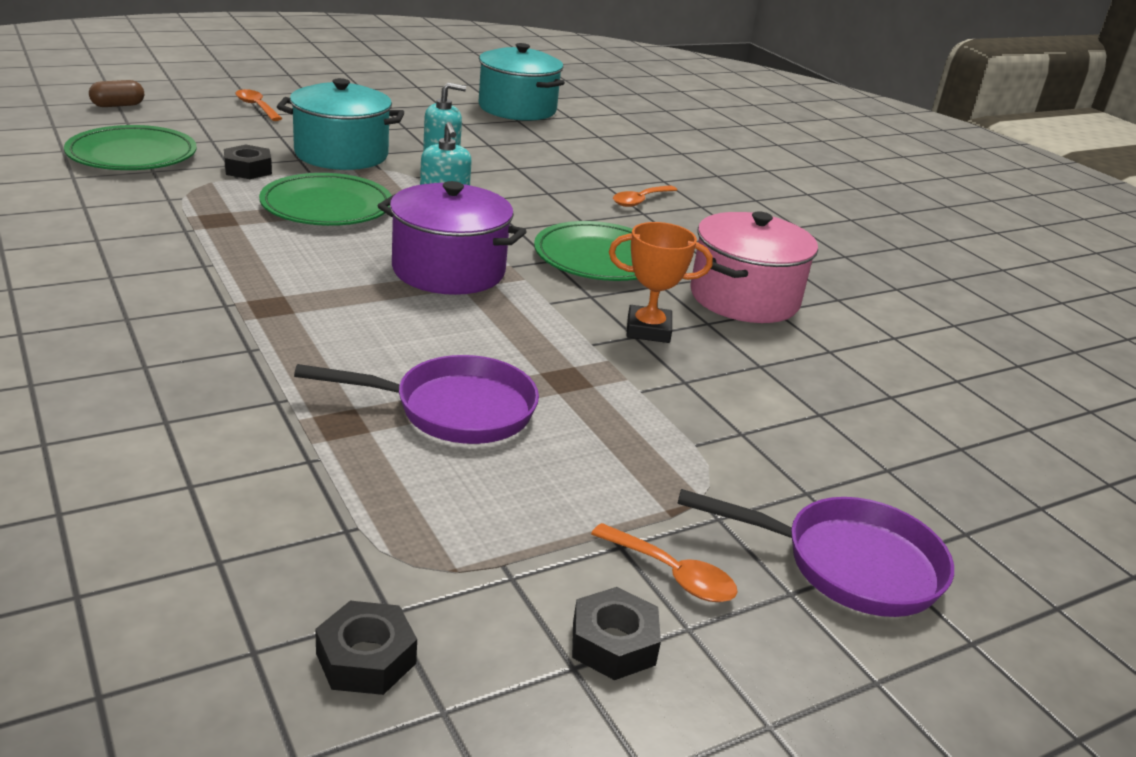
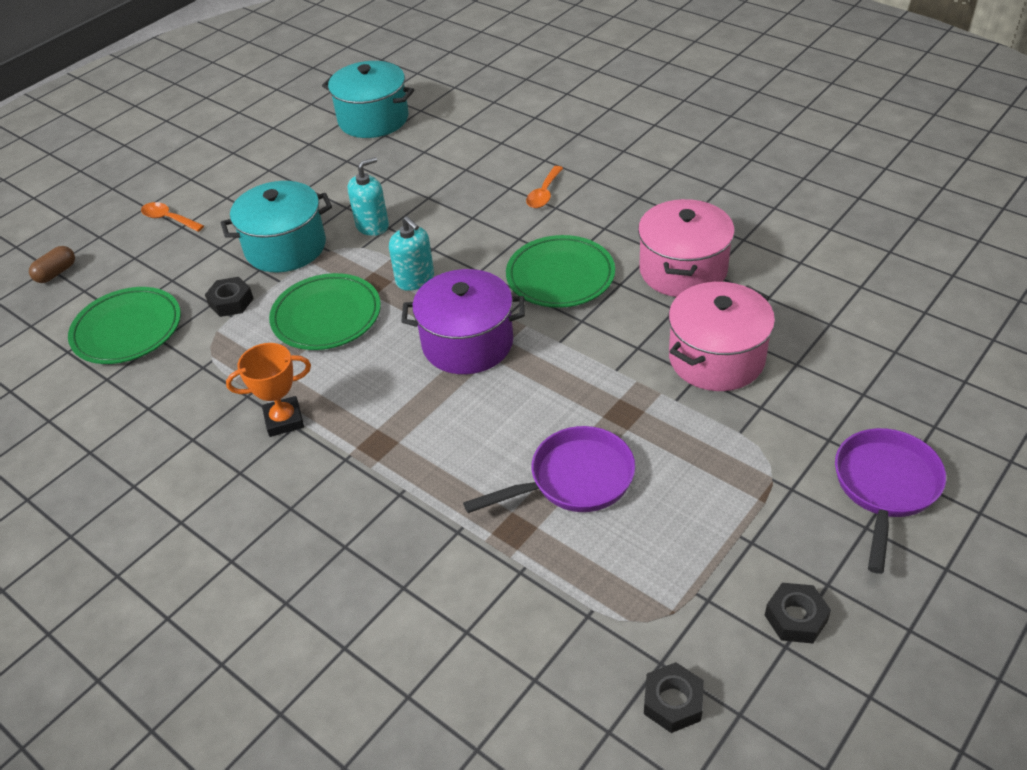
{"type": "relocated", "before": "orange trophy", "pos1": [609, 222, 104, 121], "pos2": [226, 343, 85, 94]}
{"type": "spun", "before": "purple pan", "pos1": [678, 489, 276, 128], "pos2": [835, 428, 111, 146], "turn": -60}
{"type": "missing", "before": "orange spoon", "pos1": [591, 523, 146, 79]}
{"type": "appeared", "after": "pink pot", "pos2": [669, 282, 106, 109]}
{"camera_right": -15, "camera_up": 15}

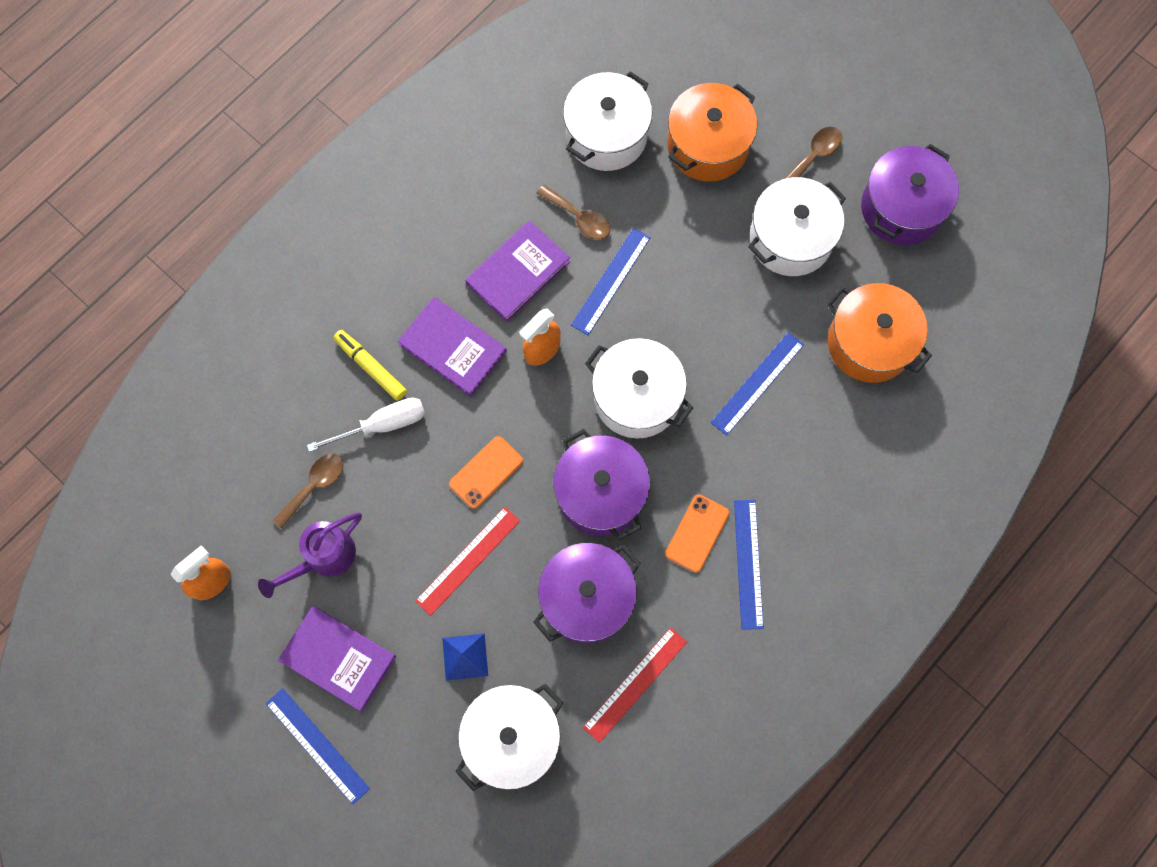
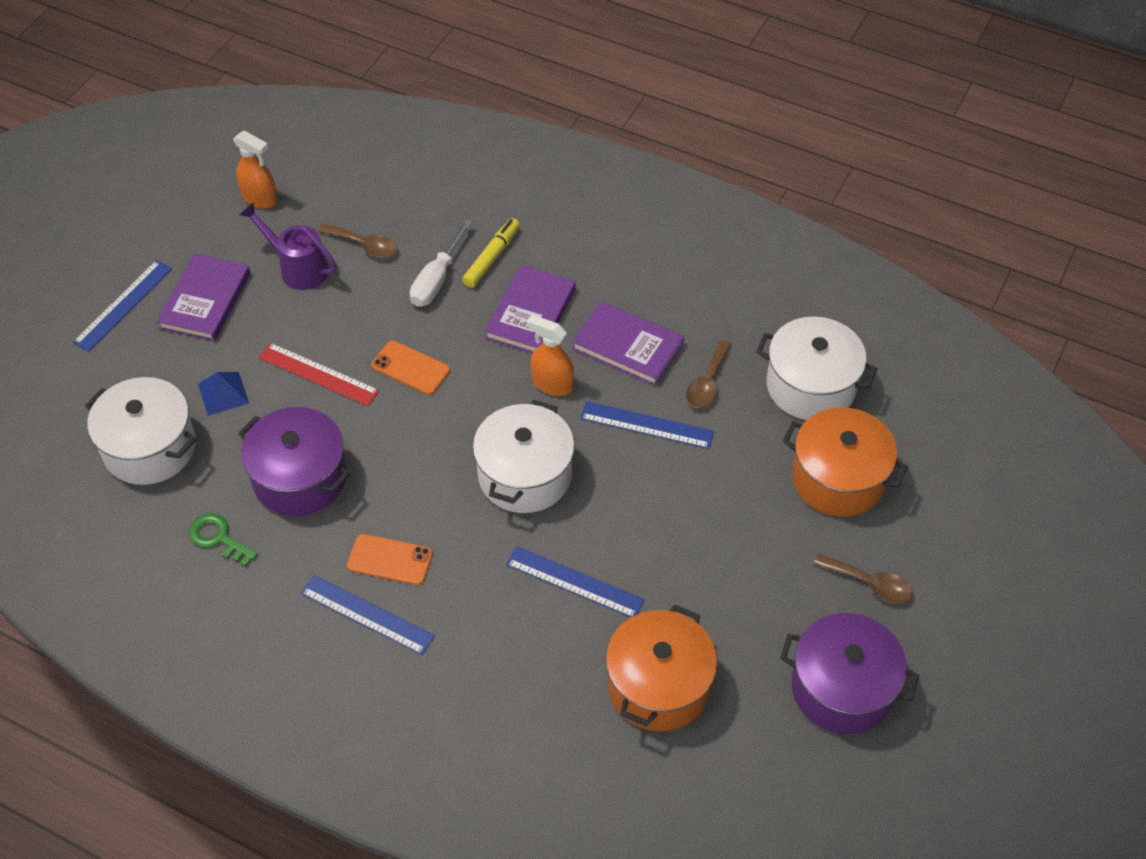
{"type": "missing", "before": "white pot", "pos1": [748, 177, 98, 99]}
{"type": "spun", "before": "white screwdriver", "pos1": [307, 398, 118, 54], "pos2": [410, 219, 62, 88], "turn": 60}
{"type": "missing", "before": "purple pot", "pos1": [553, 429, 97, 112]}
{"type": "spun", "before": "blue ruler", "pos1": [734, 500, 30, 130], "pos2": [301, 575, 134, 80], "turn": 45}
{"type": "exchanged", "before": "red ruler", "after": "green key", "pos1": [583, 627, 104, 116], "pos2": [189, 513, 69, 54]}
{"camera_right": 75, "camera_up": -20}

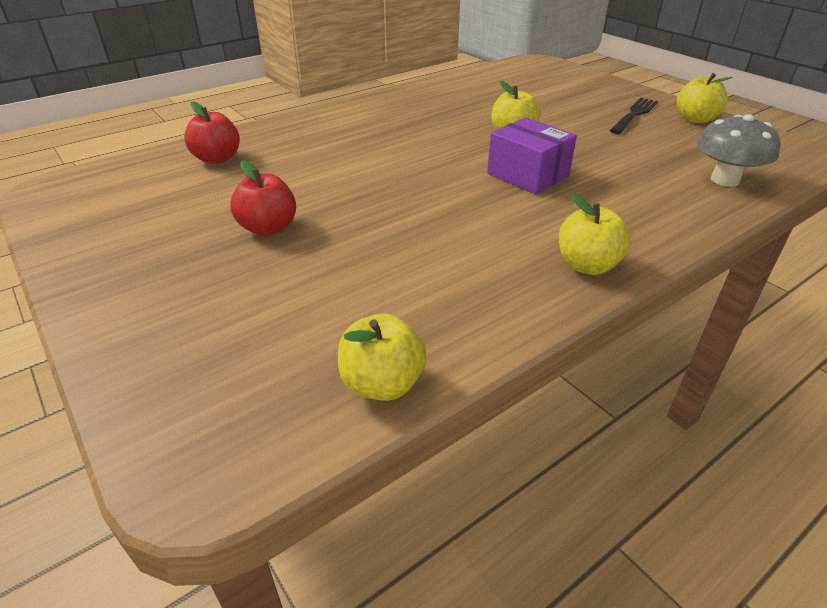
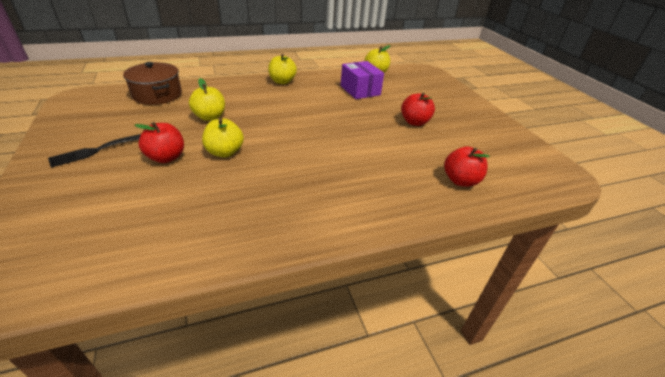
{"type": "relocated", "before": "yellow apple", "pos1": [677, 73, 56, 50], "pos2": [189, 78, 36, 43]}
{"type": "exchanged", "before": "grey mushroom", "after": "brown pot", "pos1": [697, 114, 83, 73], "pos2": [123, 62, 59, 43]}
{"type": "relocated", "before": "purple box", "pos1": [487, 117, 90, 77], "pos2": [340, 61, 44, 38]}
{"type": "appeared", "after": "red apple", "pos2": [135, 122, 49, 41]}
{"camera_right": -165, "camera_up": 0}

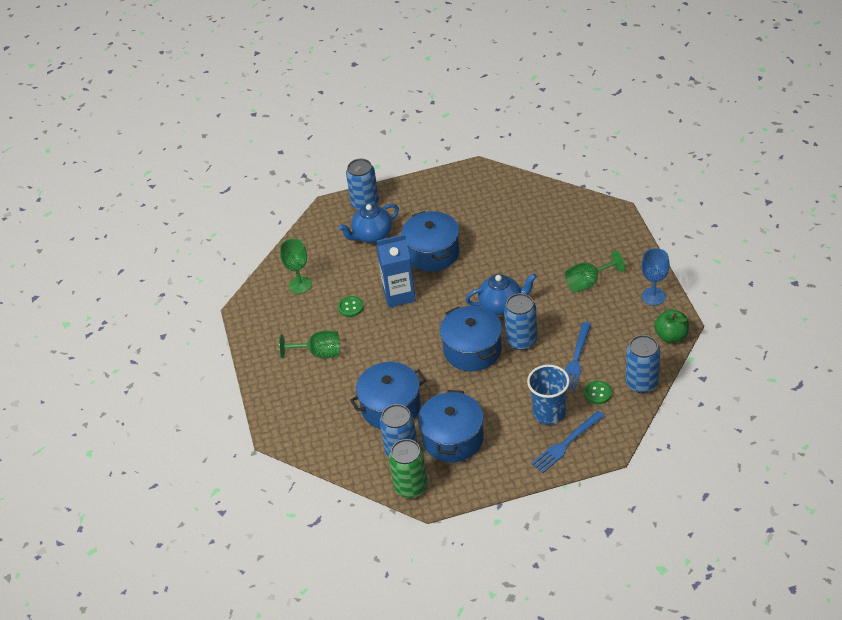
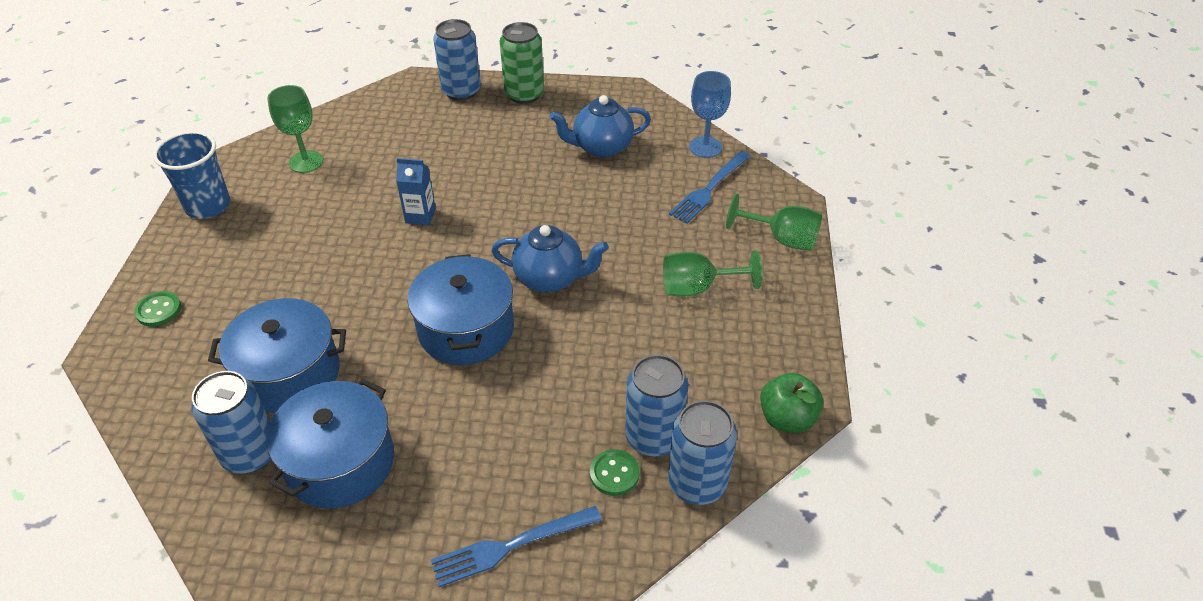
{"type": "relocated", "before": "blue teapot", "pos1": [339, 204, 60, 39], "pos2": [550, 95, 101, 63]}
{"type": "missing", "before": "blue pot", "pos1": [401, 211, 59, 60]}
{"type": "size", "before": "blue carton", "pos1": [376, 234, 40, 74], "pos2": [396, 158, 40, 67], "scale": 0.59}
{"type": "relocated", "before": "blue goblet", "pos1": [641, 248, 29, 57], "pos2": [689, 71, 42, 87]}
{"type": "relocated", "before": "blue can", "pos1": [504, 293, 33, 57], "pos2": [625, 355, 64, 101]}
{"type": "relocated", "before": "green button", "pos1": [338, 296, 26, 21], "pos2": [134, 291, 47, 36]}
{"type": "relocated", "before": "blue fork", "pos1": [565, 322, 26, 69], "pos2": [669, 151, 82, 72]}
{"type": "relocated", "before": "green goblet", "pos1": [279, 331, 61, 27], "pos2": [726, 193, 96, 58]}
{"type": "relocated", "before": "blue cup", "pos1": [527, 365, 43, 60], "pos2": [153, 131, 77, 88]}
{"type": "relocated", "before": "green can", "pos1": [389, 439, 39, 59], "pos2": [500, 22, 44, 82]}
{"camera_right": 15, "camera_up": 0}

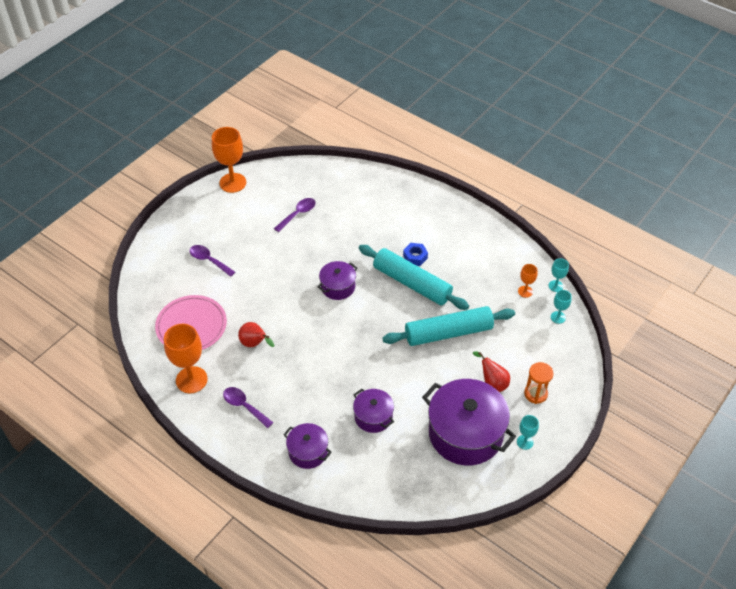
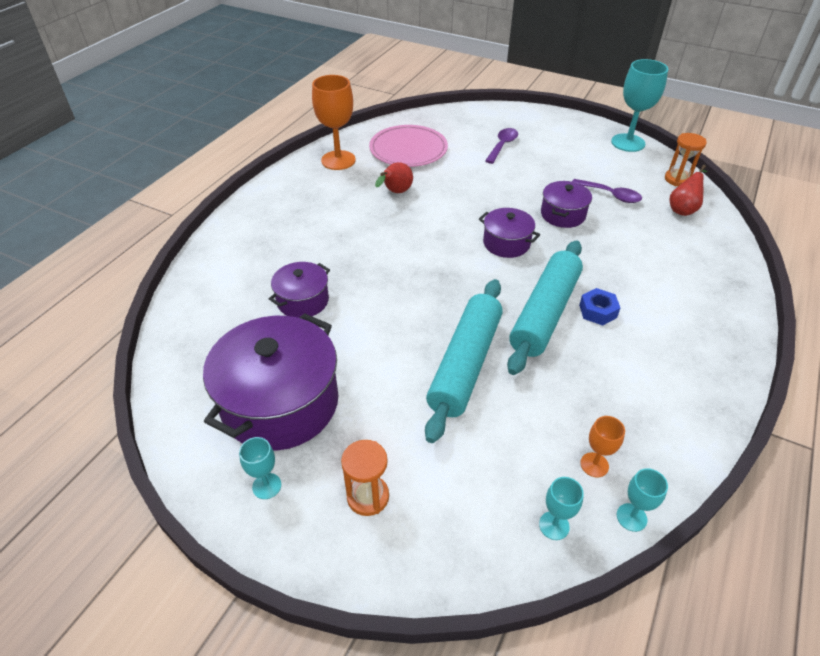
{"type": "colour", "before": "orange goblet", "after": "turquoise goblet", "pos1": [212, 127, 34, 66], "pos2": [611, 59, 57, 93]}
{"type": "spun", "before": "turquoise rolling pin", "pos1": [382, 306, 133, 40], "pos2": [425, 279, 78, 164], "turn": 45}
{"type": "relocated", "before": "red pear", "pos1": [473, 351, 37, 41], "pos2": [669, 165, 38, 51]}
{"type": "missing", "before": "purple spoon", "pos1": [223, 387, 50, 41]}
{"type": "relocated", "before": "purple pot", "pos1": [284, 423, 48, 46], "pos2": [541, 181, 51, 47]}
{"type": "appeared", "after": "orange hourglass", "pos2": [665, 133, 42, 53]}
{"camera_right": 80, "camera_up": -5}

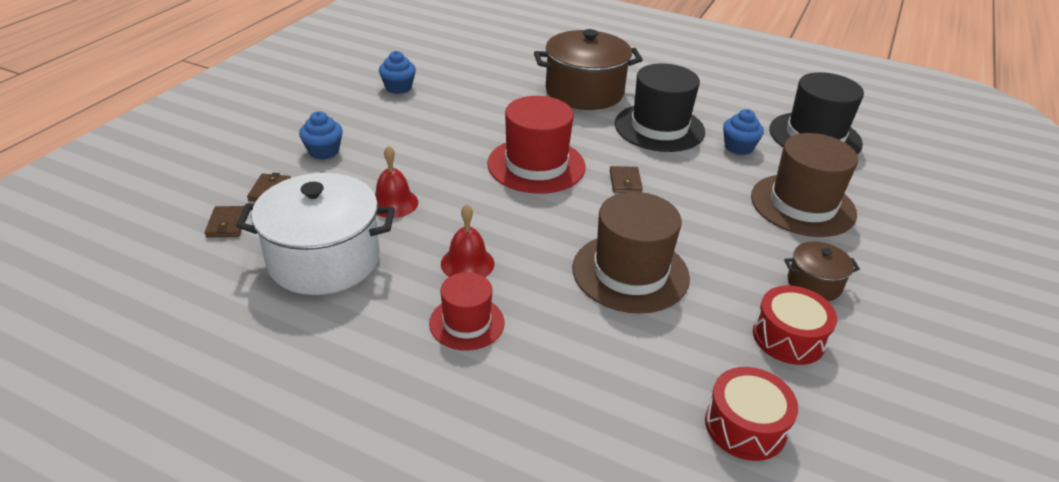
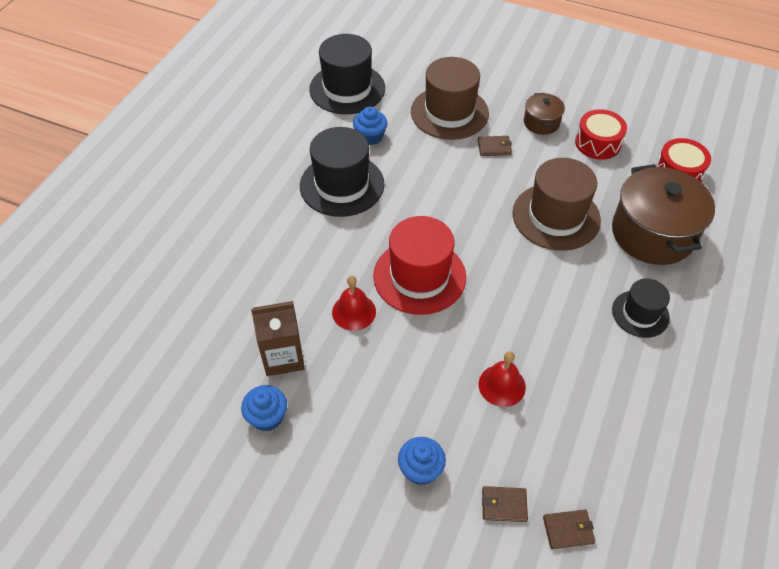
{"type": "relocated", "before": "brown pot", "pos1": [534, 29, 109, 81], "pos2": [612, 164, 103, 101]}
{"type": "relocated", "before": "brown wallet", "pos1": [609, 166, 34, 27], "pos2": [478, 136, 34, 20]}
{"type": "missing", "before": "white pot", "pos1": [236, 173, 159, 122]}
{"type": "relocated", "before": "red bell", "pos1": [441, 204, 53, 73], "pos2": [332, 276, 44, 55]}
{"type": "colour", "before": "red hat", "after": "black hat", "pos1": [429, 272, 75, 79], "pos2": [612, 278, 58, 60]}
{"type": "appeared", "after": "brown carton", "pos2": [251, 301, 53, 75]}
{"camera_right": -90, "camera_up": 15}

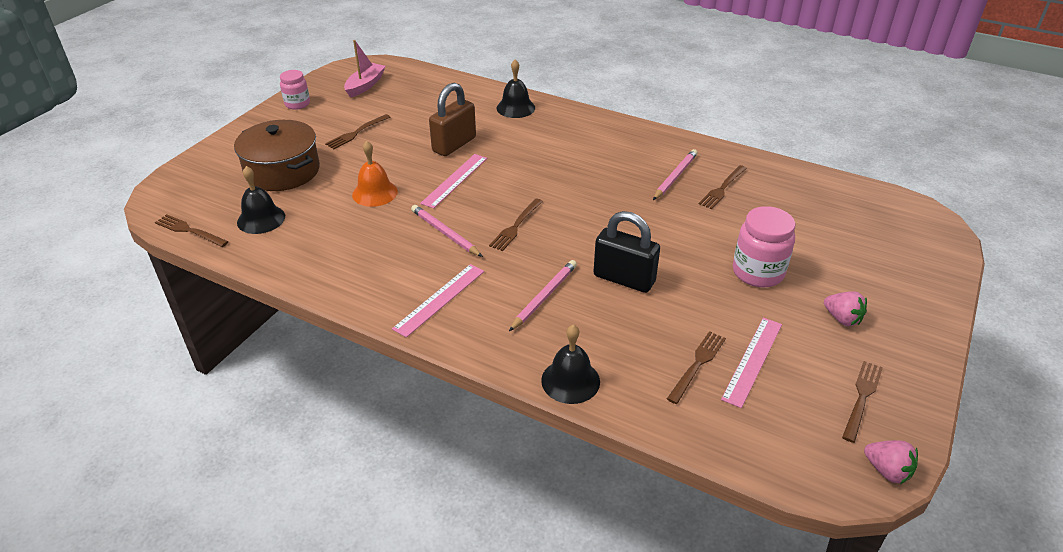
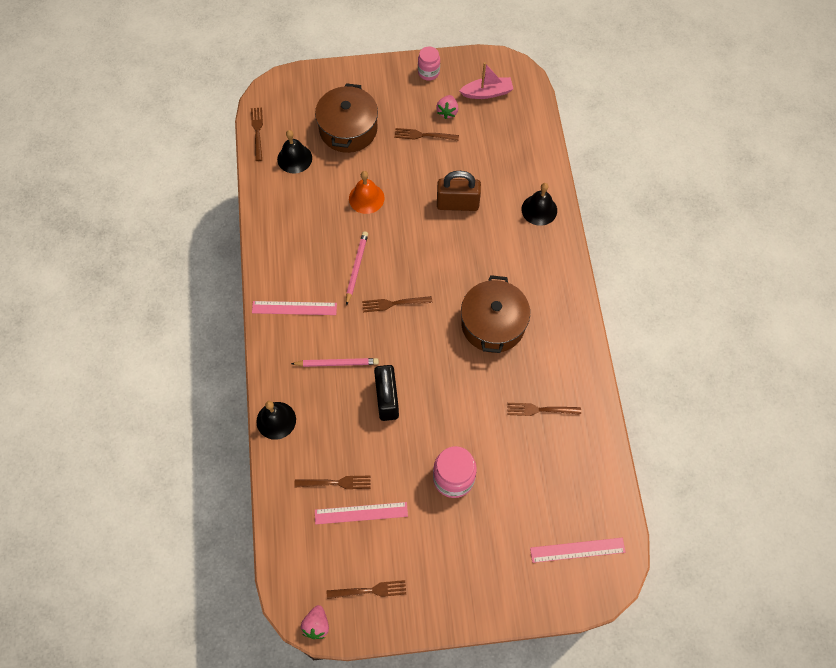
{"type": "missing", "before": "pink pencil", "pos1": [653, 149, 45, 51]}
{"type": "relocated", "before": "pink ruler", "pos1": [420, 154, 67, 54], "pos2": [530, 538, 96, 25]}
{"type": "relocated", "before": "pink strawberry", "pos1": [824, 291, 43, 35], "pos2": [436, 95, 22, 24]}
{"type": "appeared", "after": "brown pot", "pos2": [461, 275, 69, 78]}
{"camera_right": 55, "camera_up": 25}

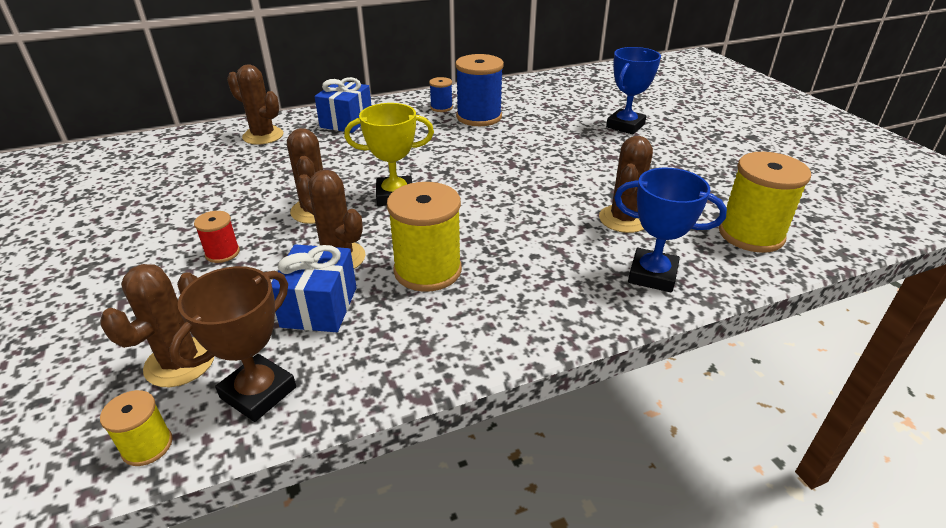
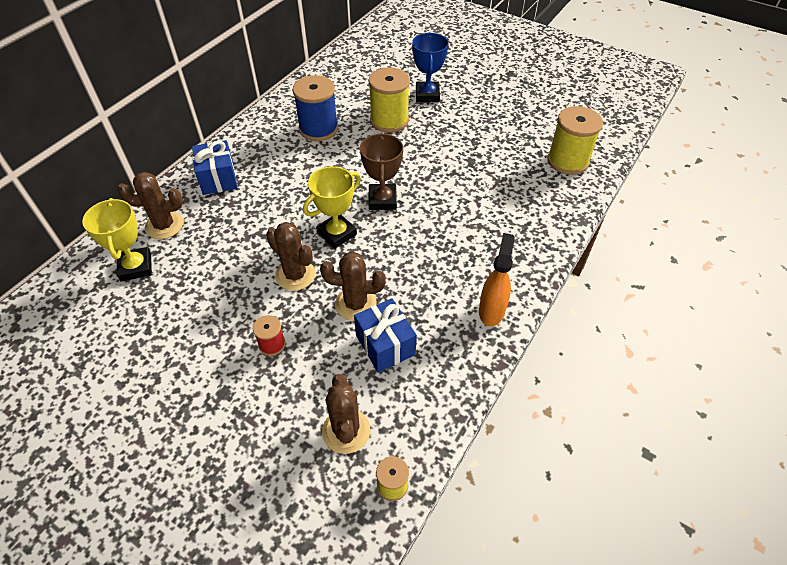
{"type": "missing", "before": "blue spool", "pos1": [429, 77, 24, 35]}
{"type": "missing", "before": "brown cactus", "pos1": [599, 136, 54, 97]}
{"type": "missing", "before": "blue trophy", "pos1": [614, 168, 113, 124]}
{"type": "relocated", "before": "yellow spool", "pos1": [387, 182, 75, 110], "pos2": [369, 67, 41, 66]}
{"type": "relocated", "before": "brown trophy", "pos1": [169, 266, 127, 156], "pos2": [360, 133, 43, 77]}
{"type": "appeared", "after": "yellow trophy", "pos2": [82, 198, 70, 84]}
{"type": "appeared", "after": "orange spray bottle", "pos2": [479, 233, 36, 93]}
{"camera_right": -35, "camera_up": 15}

